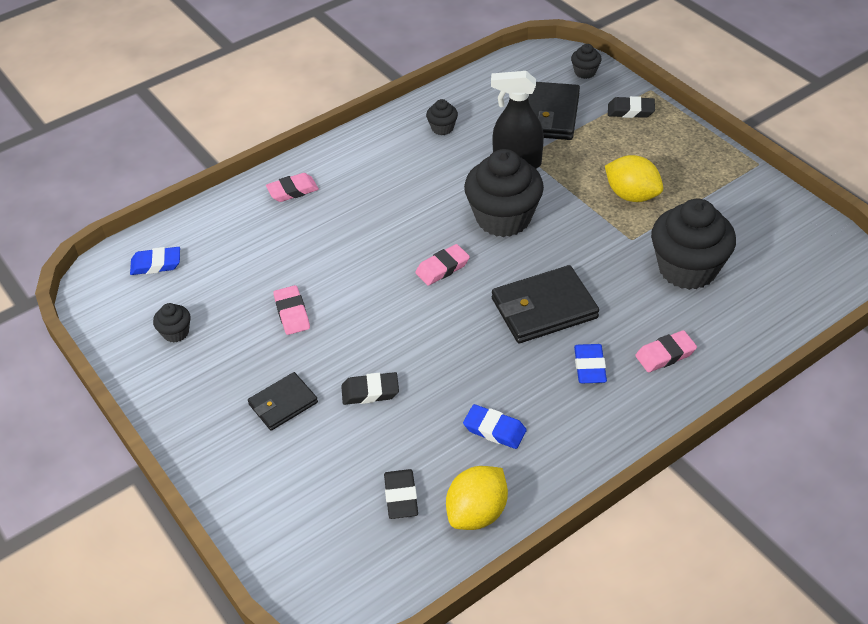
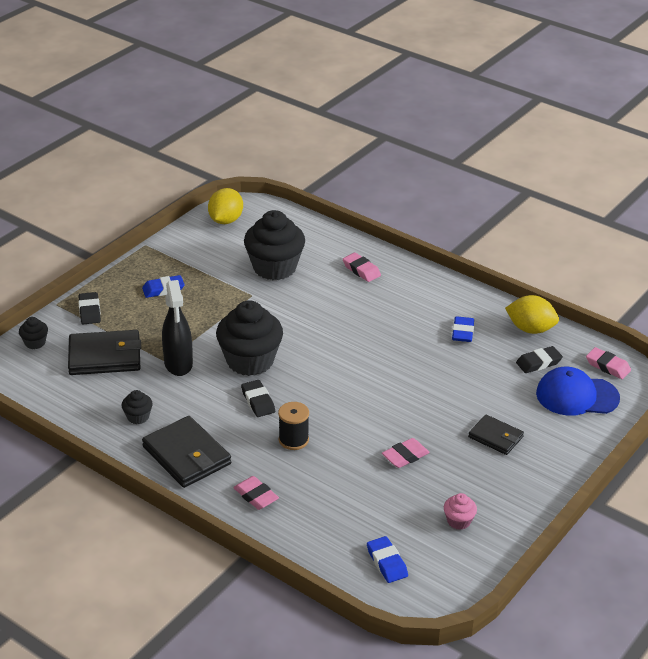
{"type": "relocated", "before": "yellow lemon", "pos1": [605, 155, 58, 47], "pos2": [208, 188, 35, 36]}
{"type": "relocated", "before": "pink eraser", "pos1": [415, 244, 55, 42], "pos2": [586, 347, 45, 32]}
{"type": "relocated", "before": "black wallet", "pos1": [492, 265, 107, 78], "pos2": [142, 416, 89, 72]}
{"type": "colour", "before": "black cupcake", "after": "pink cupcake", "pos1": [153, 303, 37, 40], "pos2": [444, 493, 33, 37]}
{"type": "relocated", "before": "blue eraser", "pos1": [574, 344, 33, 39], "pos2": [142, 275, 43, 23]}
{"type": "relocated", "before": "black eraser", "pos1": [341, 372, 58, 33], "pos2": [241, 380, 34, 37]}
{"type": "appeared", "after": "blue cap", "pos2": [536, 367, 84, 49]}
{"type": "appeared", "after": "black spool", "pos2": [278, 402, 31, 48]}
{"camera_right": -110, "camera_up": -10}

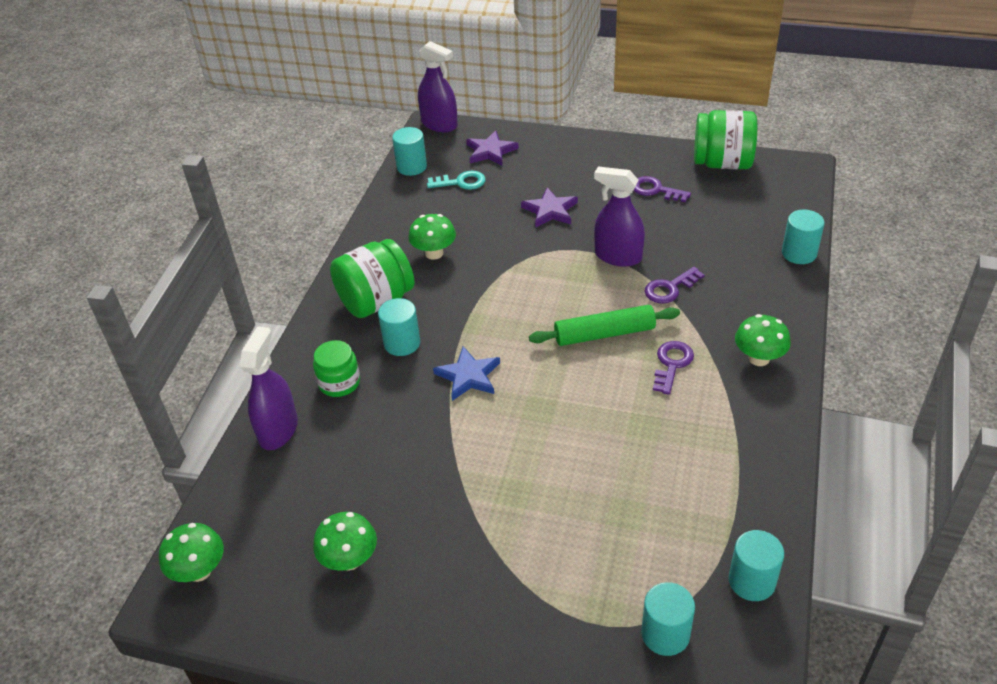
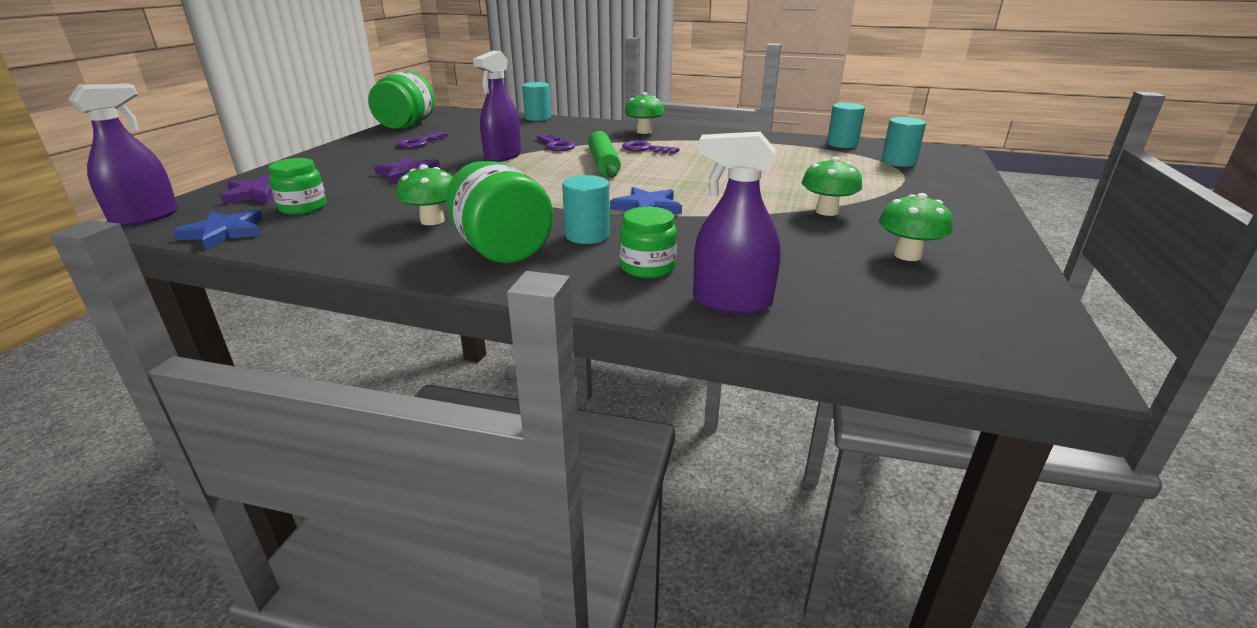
{"type": "exchanged", "before": "turquoise cylinder", "after": "blue star", "pos1": [392, 127, 35, 49], "pos2": [173, 209, 90, 40]}
{"type": "exchanged", "before": "turquoise key", "after": "green jar", "pos1": [427, 171, 59, 19], "pos2": [269, 158, 57, 57]}
{"type": "relocated", "before": "green mushroom", "pos1": [159, 523, 65, 59], "pos2": [802, 157, 60, 59]}
{"camera_right": -90, "camera_up": -15}

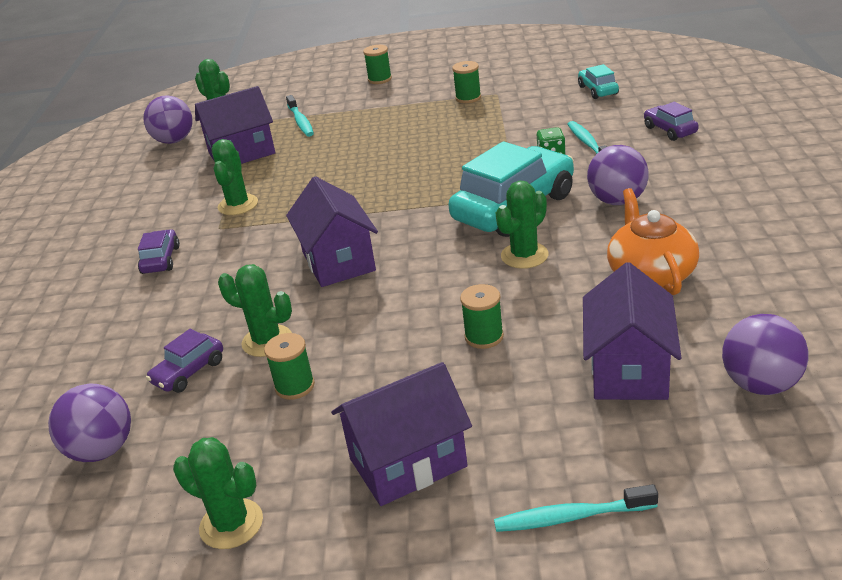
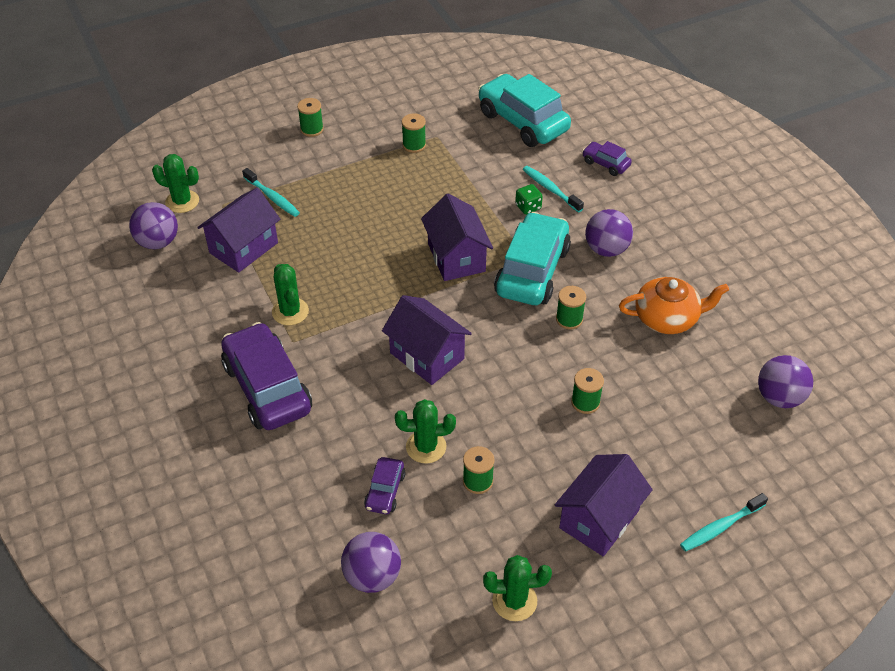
{"type": "size", "before": "turquoise car", "pos1": [578, 64, 41, 35], "pos2": [478, 74, 93, 73], "scale": 2.12}
{"type": "exchanged", "before": "green cactus", "after": "green spool", "pos1": [496, 181, 53, 88], "pos2": [556, 286, 30, 43]}
{"type": "spun", "before": "orange teapot", "pos1": [607, 188, 92, 107], "pos2": [619, 277, 110, 57], "turn": 120}
{"type": "size", "before": "purple car", "pos1": [138, 229, 42, 45], "pos2": [221, 322, 91, 108], "scale": 2.12}
{"type": "relocated", "before": "purple house", "pos1": [583, 262, 99, 138], "pos2": [421, 193, 72, 88]}
{"camera_right": -30, "camera_up": 15}

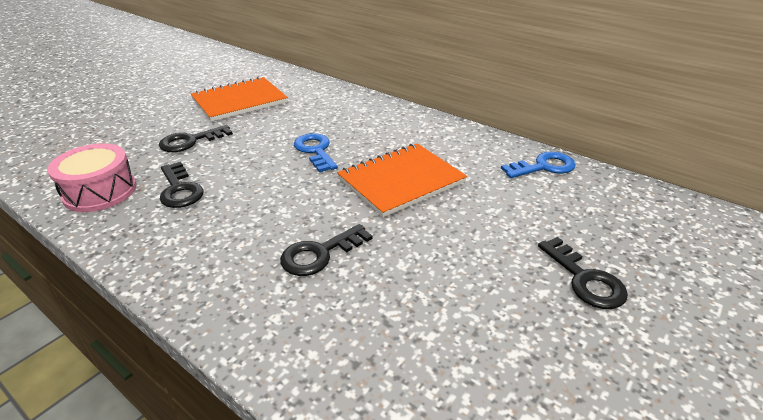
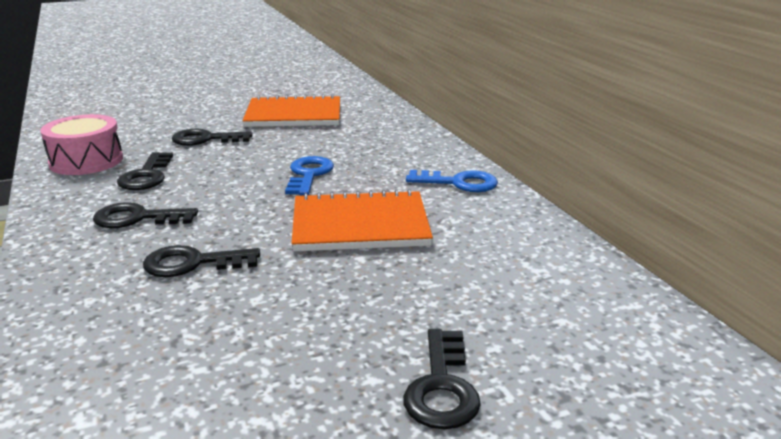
{"type": "relocated", "before": "blue key", "pos1": [501, 152, 75, 26], "pos2": [406, 170, 92, 22]}
{"type": "appeared", "after": "black key", "pos2": [93, 202, 105, 26]}
{"camera_right": 30, "camera_up": -10}

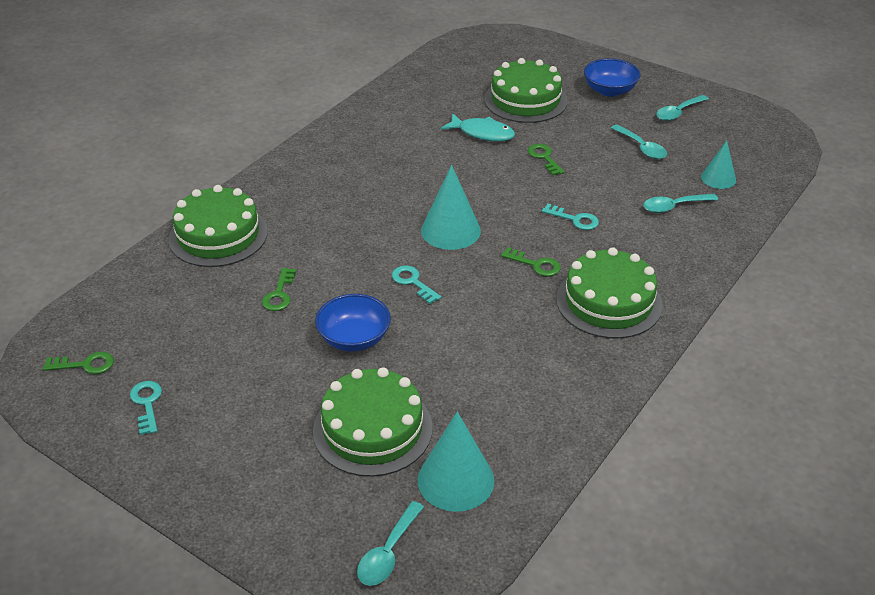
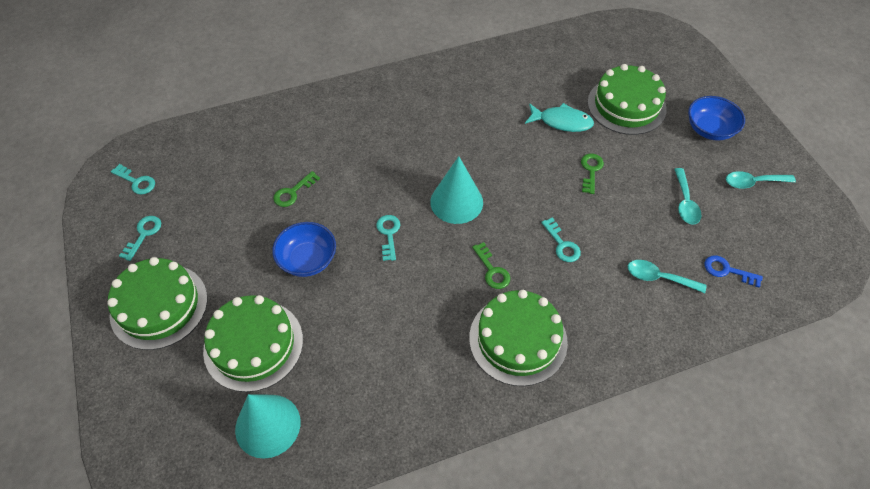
{"type": "spun", "before": "turquoise fish", "pos1": [441, 113, 74, 29], "pos2": [525, 103, 69, 29], "turn": -45}
{"type": "exchanged", "before": "turquoise cone", "after": "blue key", "pos1": [701, 140, 35, 49], "pos2": [704, 255, 59, 33]}
{"type": "relocated", "before": "green cake", "pos1": [168, 185, 100, 82], "pos2": [107, 257, 100, 93]}
{"type": "colour", "before": "green key", "after": "turquoise key", "pos1": [43, 352, 71, 22], "pos2": [111, 164, 44, 31]}
{"type": "missing", "before": "turquoise spoon", "pos1": [357, 501, 67, 85]}
{"camera_right": 35, "camera_up": 15}

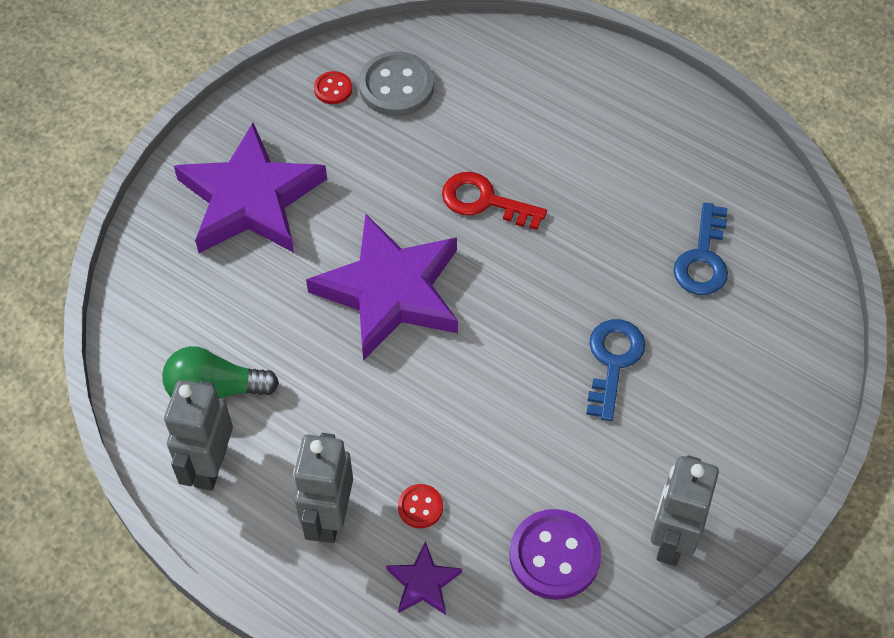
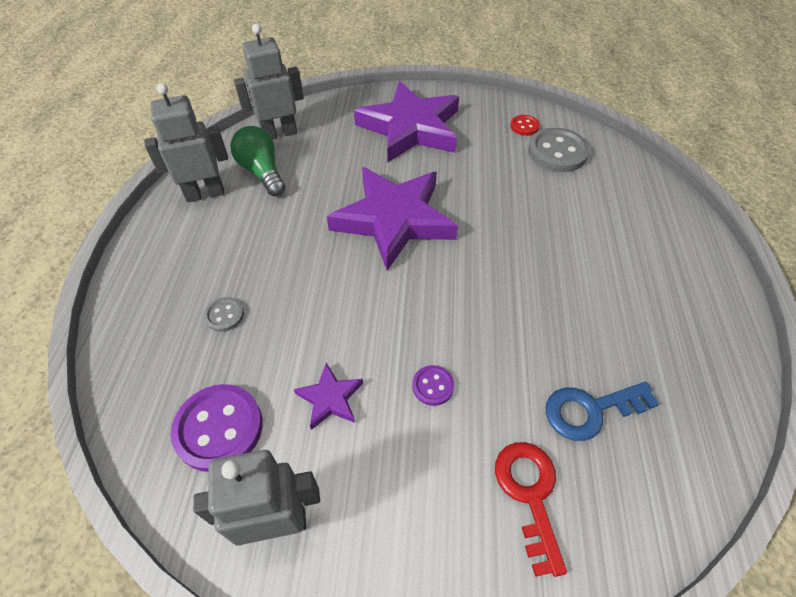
{"type": "relocated", "before": "red key", "pos1": [442, 172, 105, 58], "pos2": [495, 442, 72, 135]}
{"type": "exchanged", "before": "blue key", "after": "purple button", "pos1": [586, 319, 59, 102], "pos2": [412, 365, 42, 41]}
{"type": "relocated", "before": "grey robot", "pos1": [293, 433, 60, 110], "pos2": [234, 24, 70, 115]}
{"type": "colour", "before": "red button", "after": "grey button", "pos1": [398, 484, 45, 44], "pos2": [204, 297, 40, 35]}
{"type": "relocated", "before": "purple star", "pos1": [386, 541, 76, 74], "pos2": [294, 363, 69, 67]}
{"camera_right": 60, "camera_up": -5}

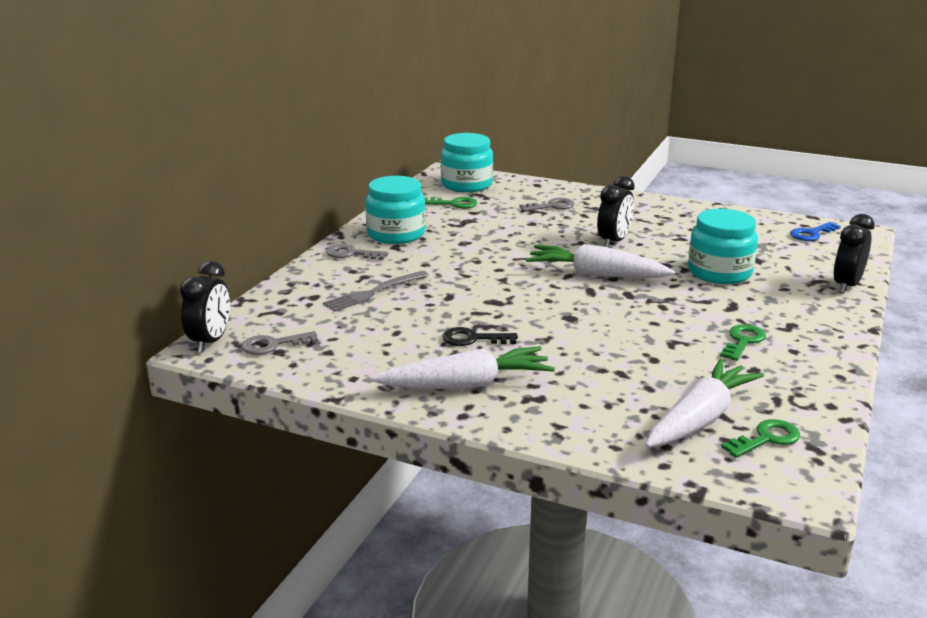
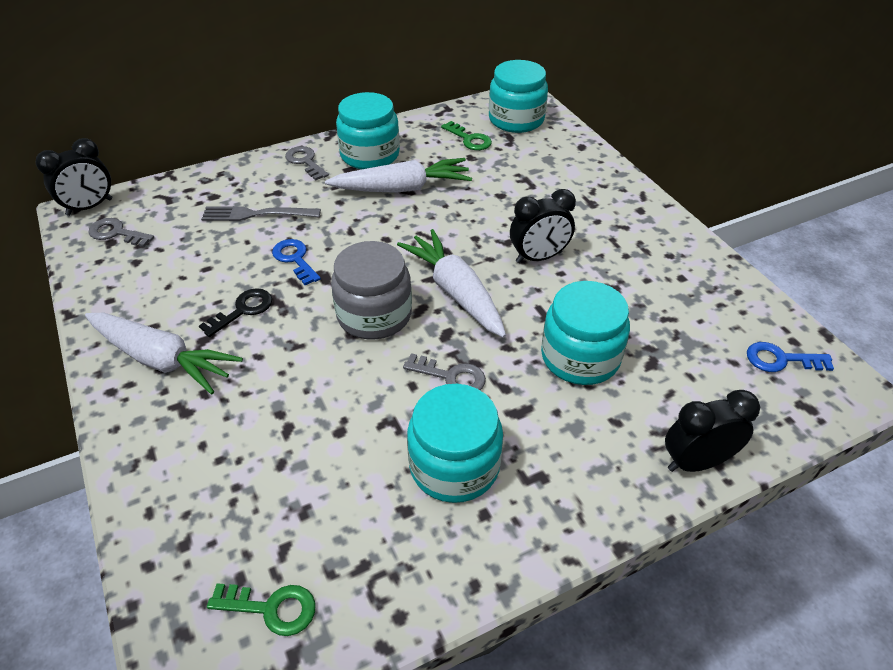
{"type": "relocated", "before": "grey key", "pos1": [520, 198, 55, 13], "pos2": [403, 353, 83, 37]}
{"type": "exchanged", "before": "green key", "after": "turquoise jar", "pos1": [720, 324, 46, 37], "pos2": [407, 384, 96, 119]}
{"type": "spun", "before": "black key", "pos1": [442, 327, 76, 19], "pos2": [199, 288, 73, 49], "turn": 90}
{"type": "relocated", "before": "white carrot", "pos1": [645, 359, 119, 89], "pos2": [325, 158, 147, 35]}
{"type": "appeared", "after": "blue key", "pos2": [272, 239, 49, 46]}
{"type": "appeared", "after": "grey jar", "pos2": [331, 241, 81, 98]}
{"camera_right": 40, "camera_up": 20}

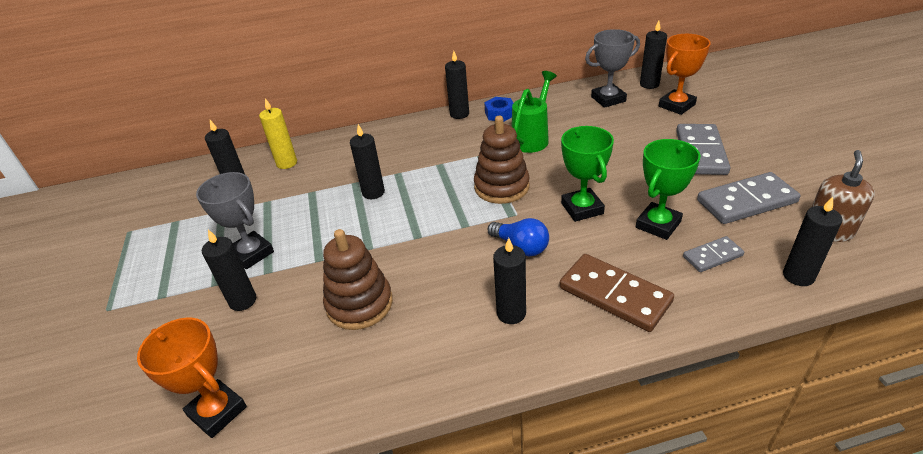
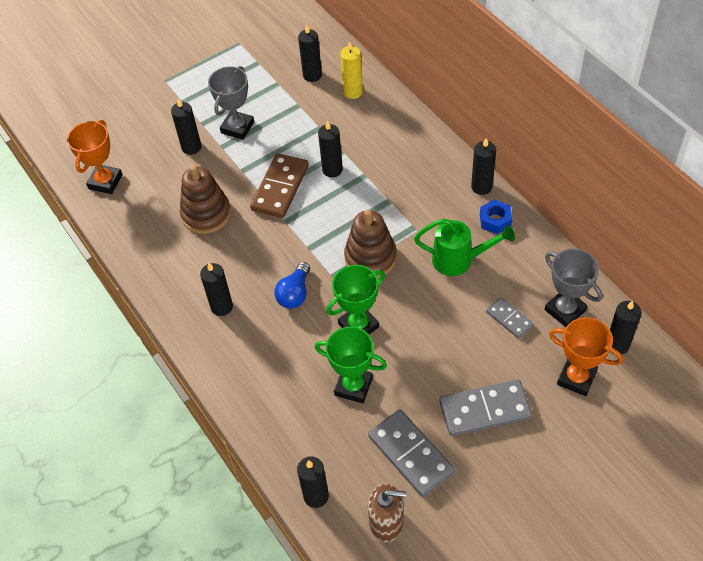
{"type": "relocated", "before": "grey domino", "pos1": [683, 236, 61, 36], "pos2": [486, 297, 48, 42]}
{"type": "relocated", "before": "brown domino", "pos1": [560, 254, 114, 78], "pos2": [250, 153, 59, 65]}
{"camera_right": 70, "camera_up": 15}

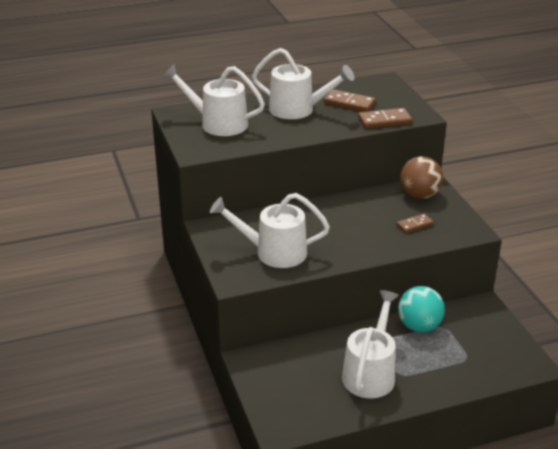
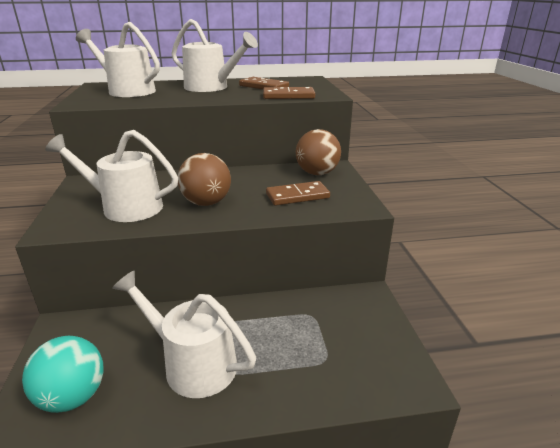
{"type": "size", "before": "brown domino", "pos1": [396, 214, 38, 19], "pos2": [266, 181, 64, 25], "scale": 1.52}
{"type": "relocated", "before": "turquoise ball", "pos1": [398, 286, 47, 46], "pos2": [22, 336, 82, 77]}
{"type": "spun", "before": "white watering can", "pos1": [342, 290, 57, 108], "pos2": [112, 271, 144, 127], "turn": -90}
{"type": "appeared", "after": "brown ball", "pos2": [178, 153, 53, 53]}
{"camera_right": 10, "camera_up": -5}

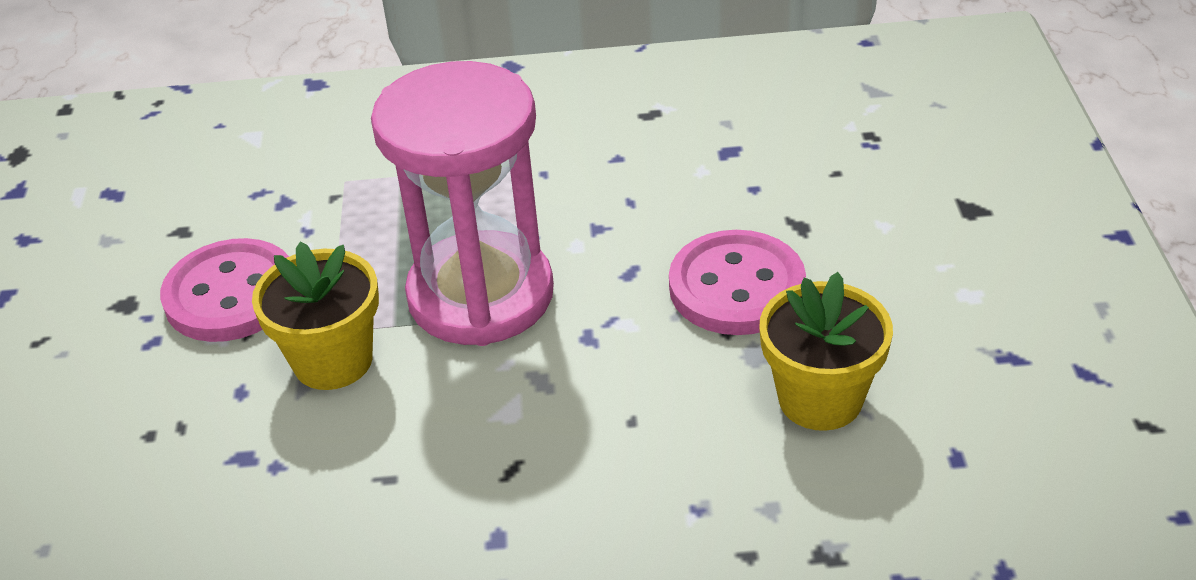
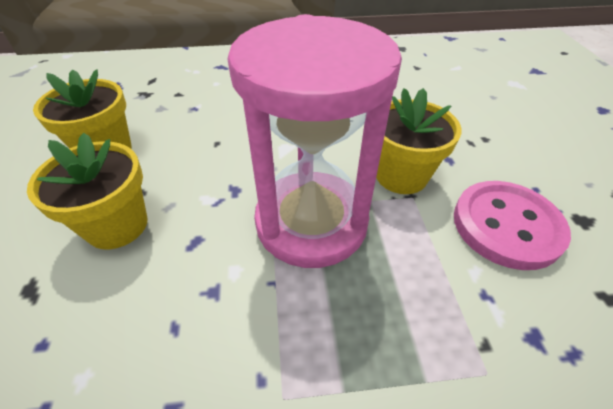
{"type": "exchanged", "before": "pink button", "after": "yellow flower pot", "pos1": [669, 230, 137, 105], "pos2": [27, 133, 121, 116]}
{"camera_right": 175, "camera_up": 5}

